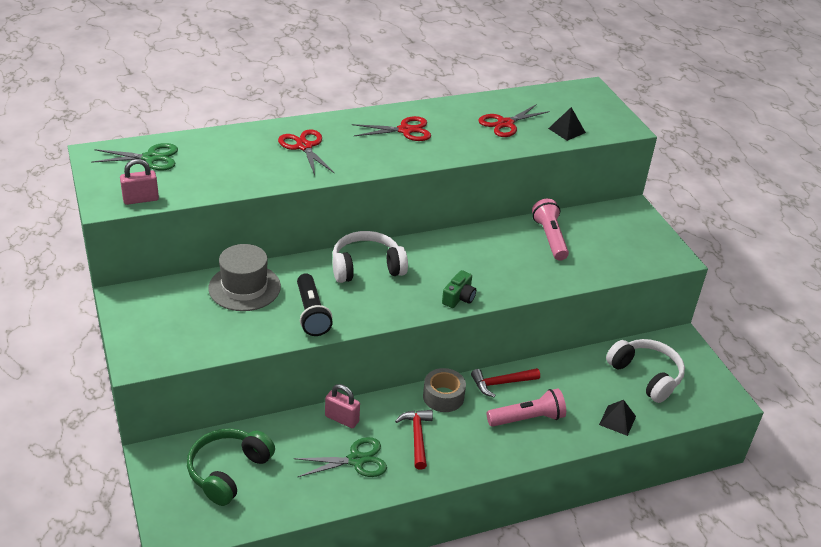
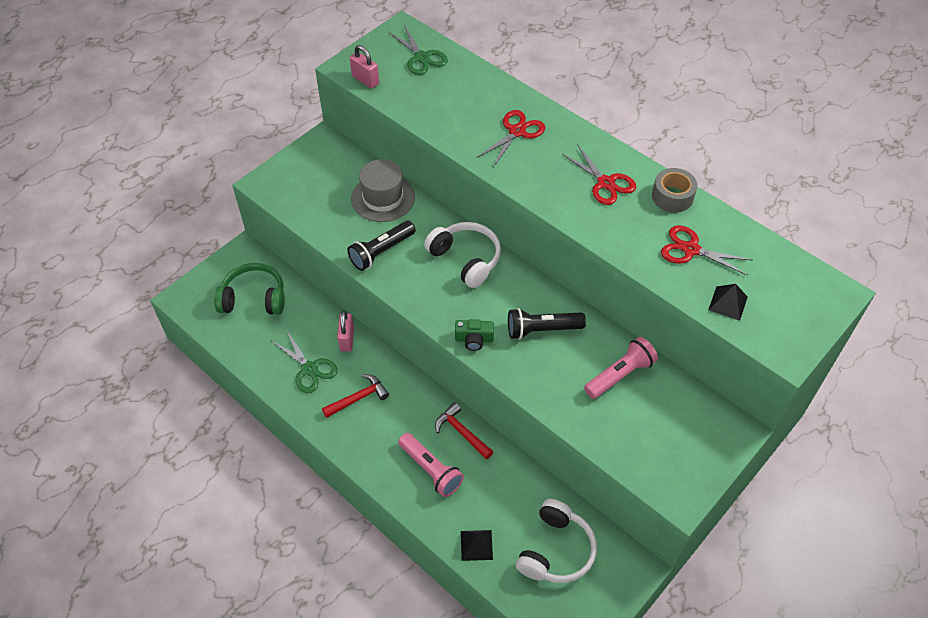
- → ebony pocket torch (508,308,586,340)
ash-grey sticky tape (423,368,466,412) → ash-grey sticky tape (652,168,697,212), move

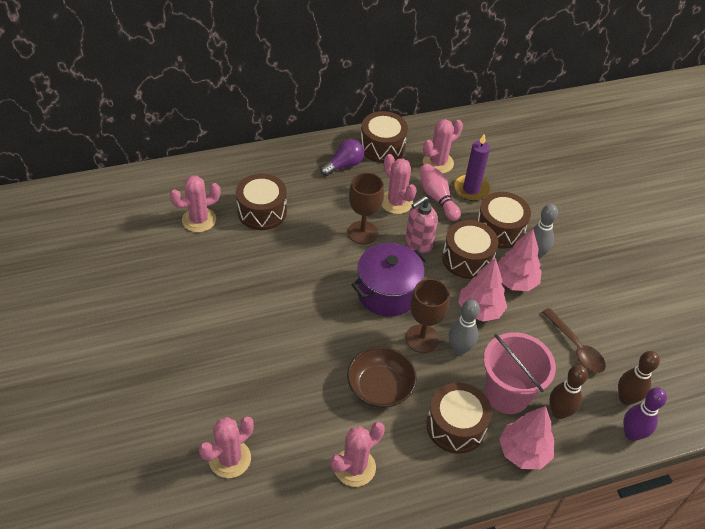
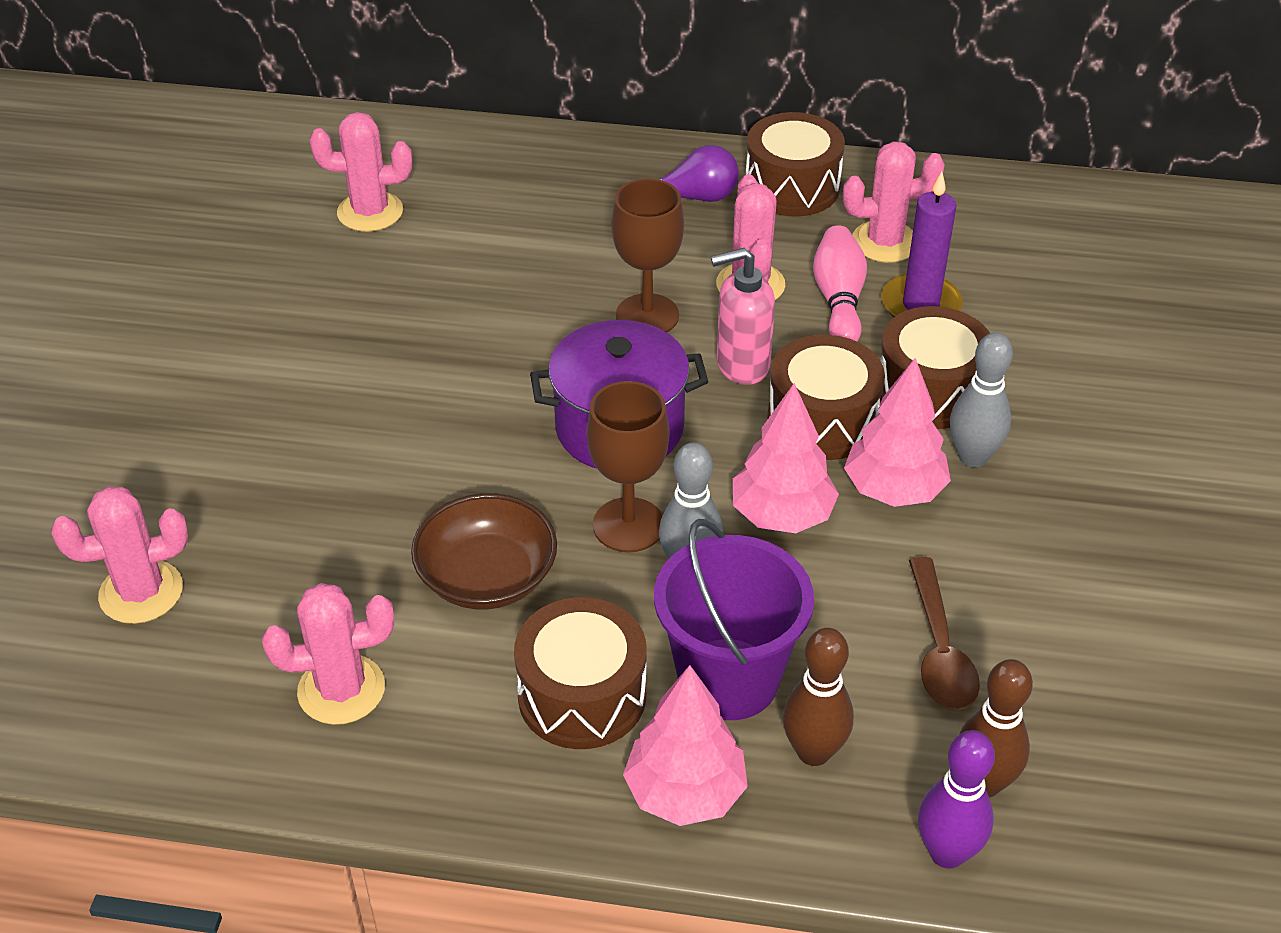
russet drum (236,173,287,230) → -
pink pail (483,332,556,414) → violet pail (654,519,814,720)

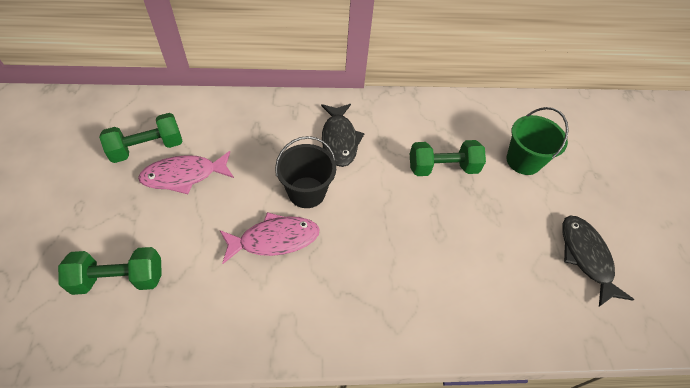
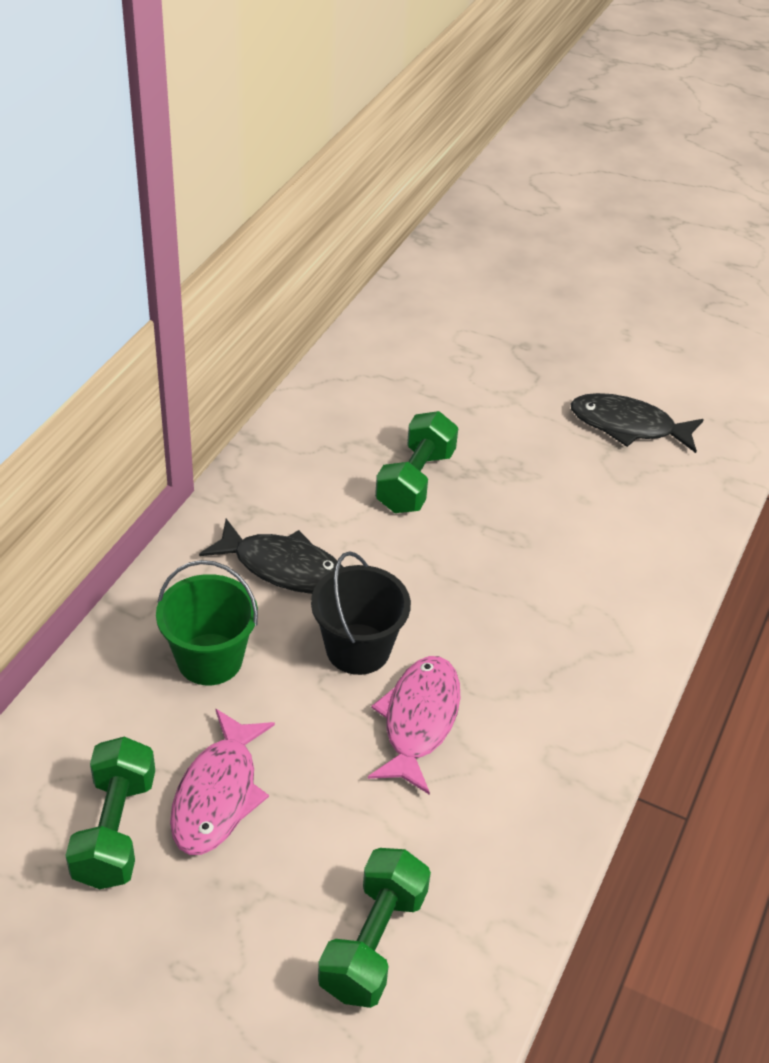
leaf-green pail (506,107,569,175) → leaf-green pail (156,560,258,685), move

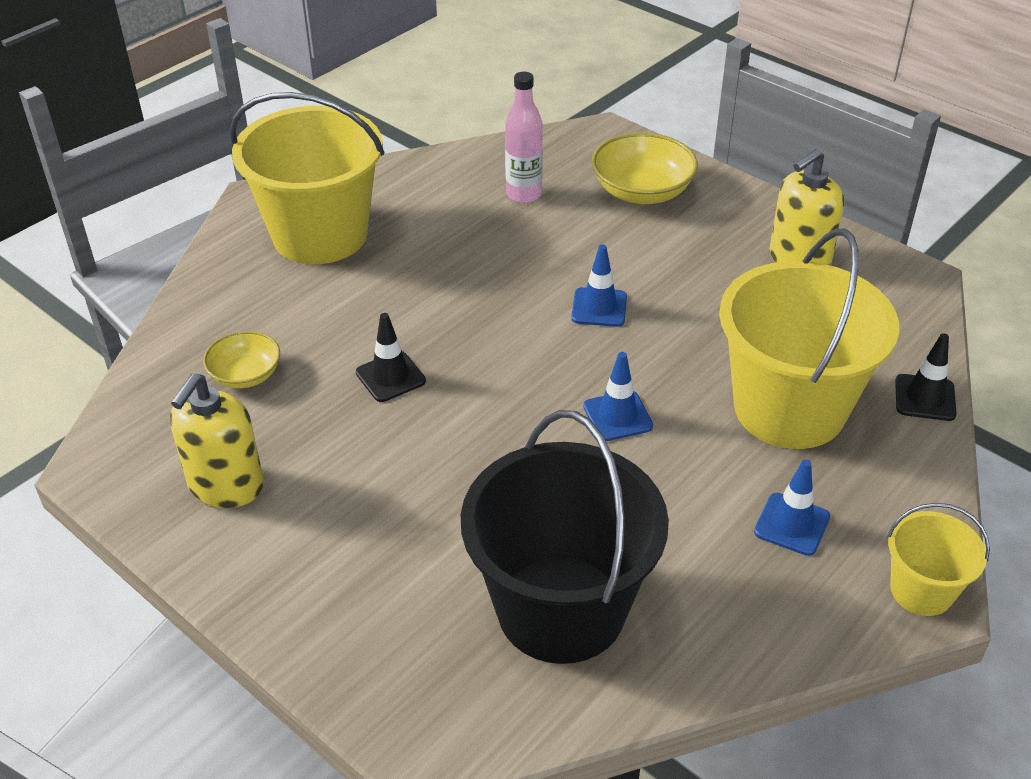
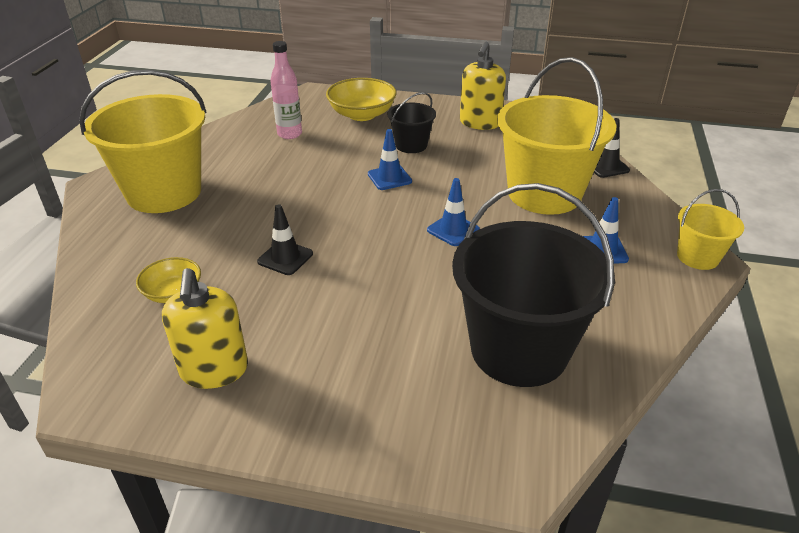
- → ebony pail (387,92,436,153)

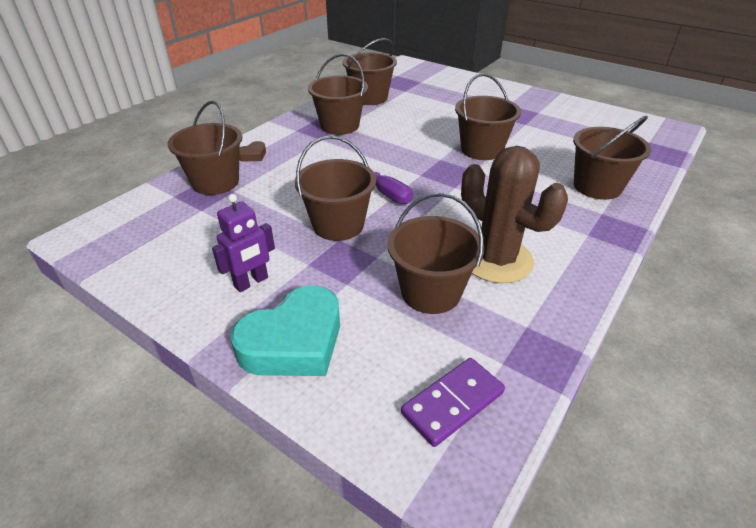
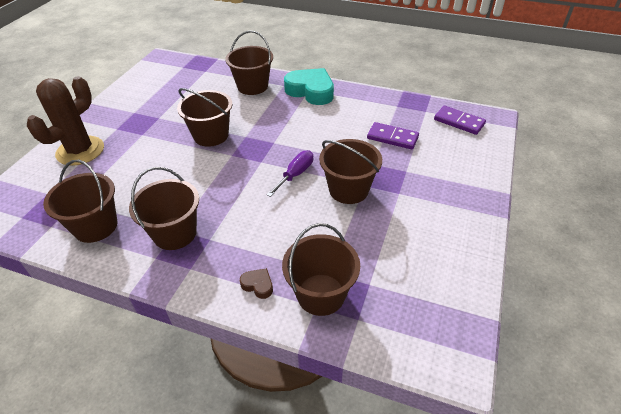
violet robot (212,194,275,292) → -
turquoise heart (231,285,340,376) → turquoise heart (284,68,334,105), move
russet saguaro cactus (461,146,568,284) → russet saguaro cactus (27,76,104,166), move
russet pail (387,193,484,314) → violet domino piece (367,122,419,149)

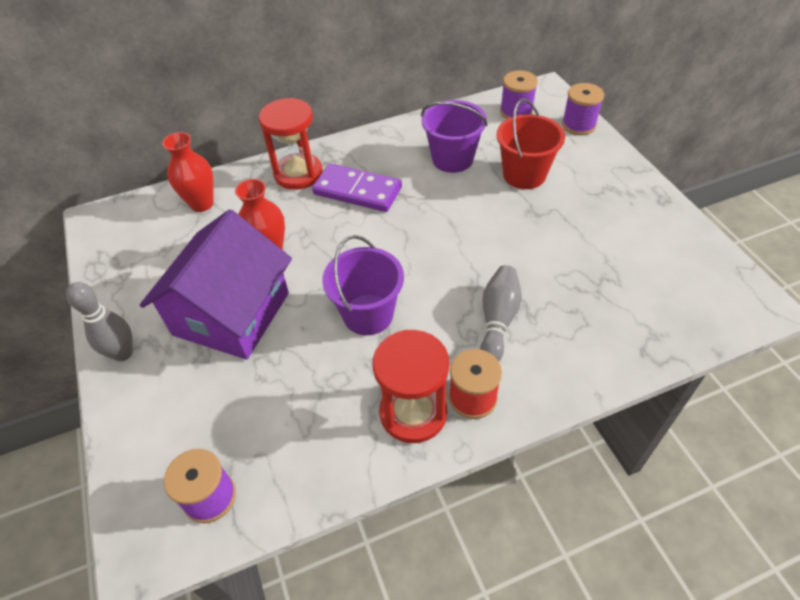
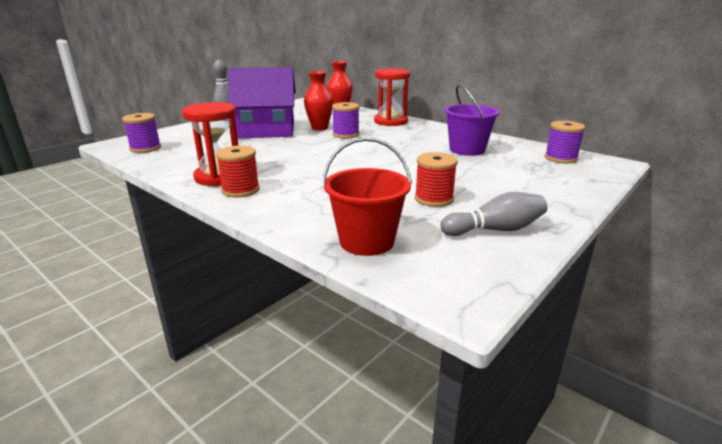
violet domino piece (312,164,402,212) → -
violet pail (322,235,404,335) → -
- → scarlet spool (415,152,458,207)
ash-grey bowling pin (480,265,522,361) → ash-grey bowling pin (440,192,547,236), move
scarlet pail (497,99,565,189) → scarlet pail (322,137,412,256), move
violet spool (562,83,604,135) → violet spool (332,102,360,139), move

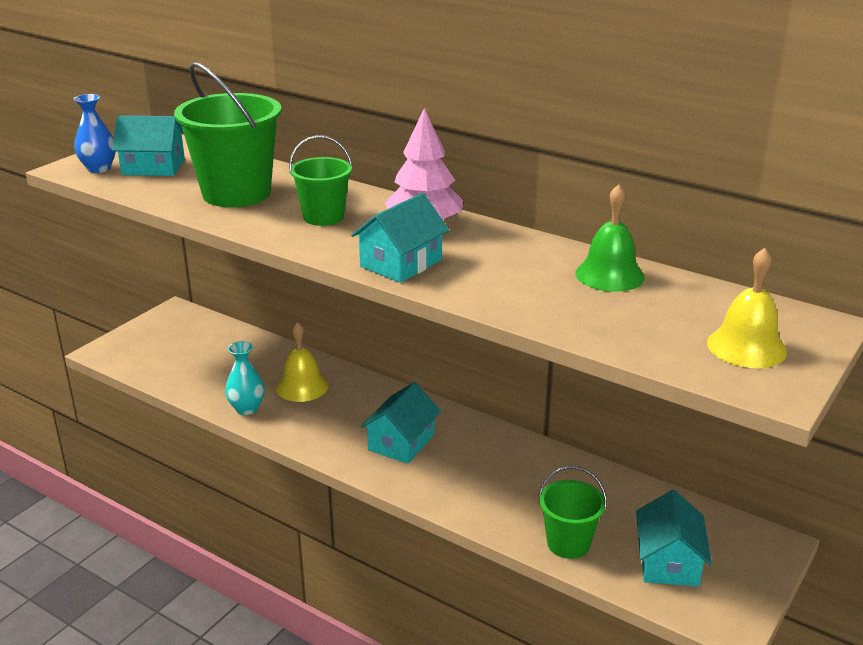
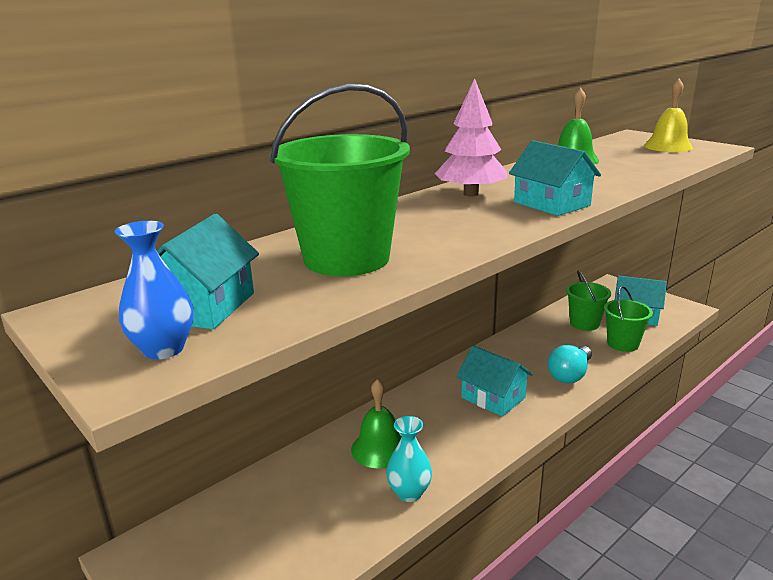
- → turquoise bulb (548,345,592,384)
leaf-green pail (289,135,353,226) → leaf-green pail (566,270,611,331), move
bright yellow bell (276,322,329,402) → leaf-green bell (351,379,402,468)

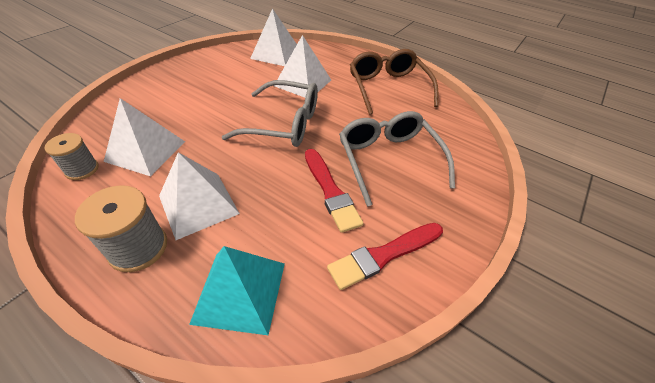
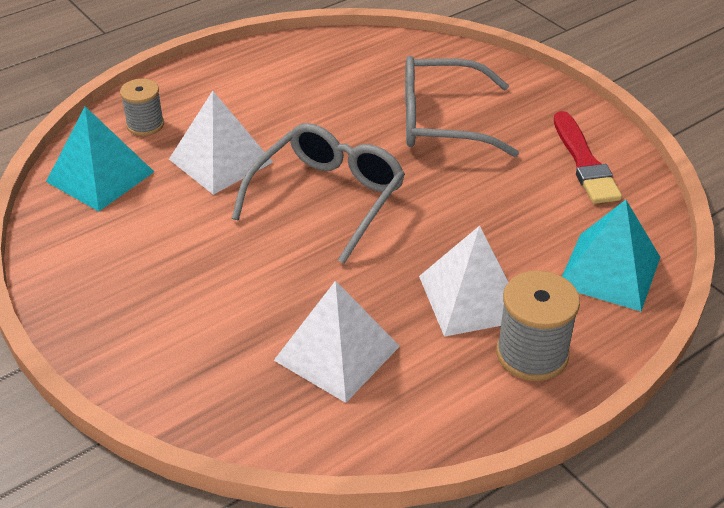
scarlet paintbrush (305,149,363,233) → -
russet eyeglasses (350,49,438,115) → -
ash-grey spool (45,133,99,180) → ash-grey spool (120,79,164,136), move
white pyramid (250,8,297,66) → turquoise pyramid (46,106,154,211)

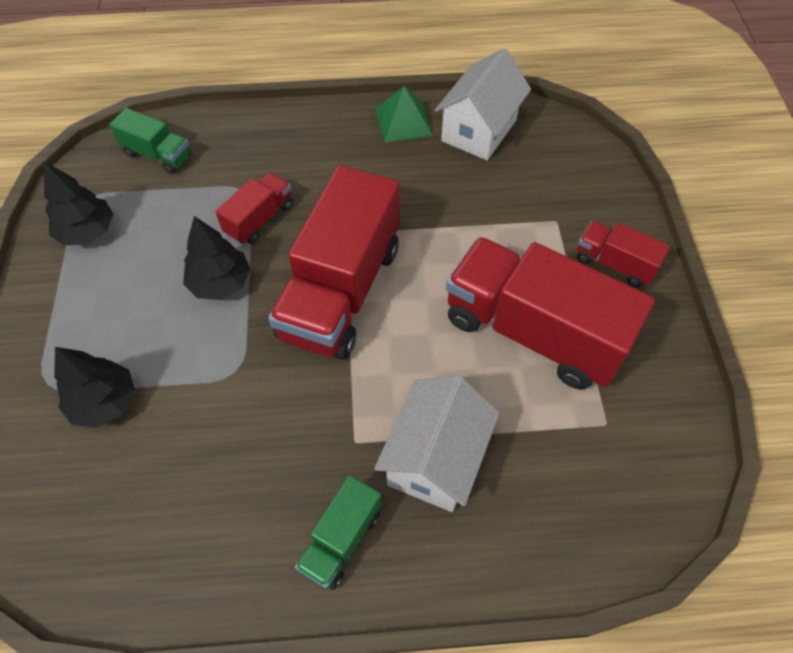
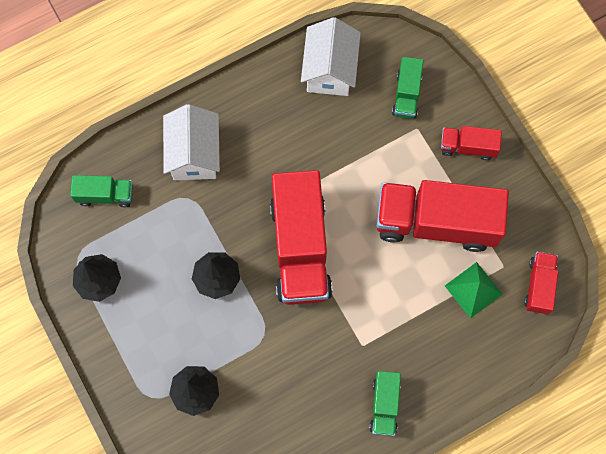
- → leaf-green lorry (392,57,424,119)
scarlet lorry (216,173,293,245) → scarlet lorry (524,252,558,314), move
white toy house (374,375,499,512) → white toy house (163,104,220,180), move
leaf-green pyramid (376,86,432,142) → leaf-green pyramid (445,262,503,319), move

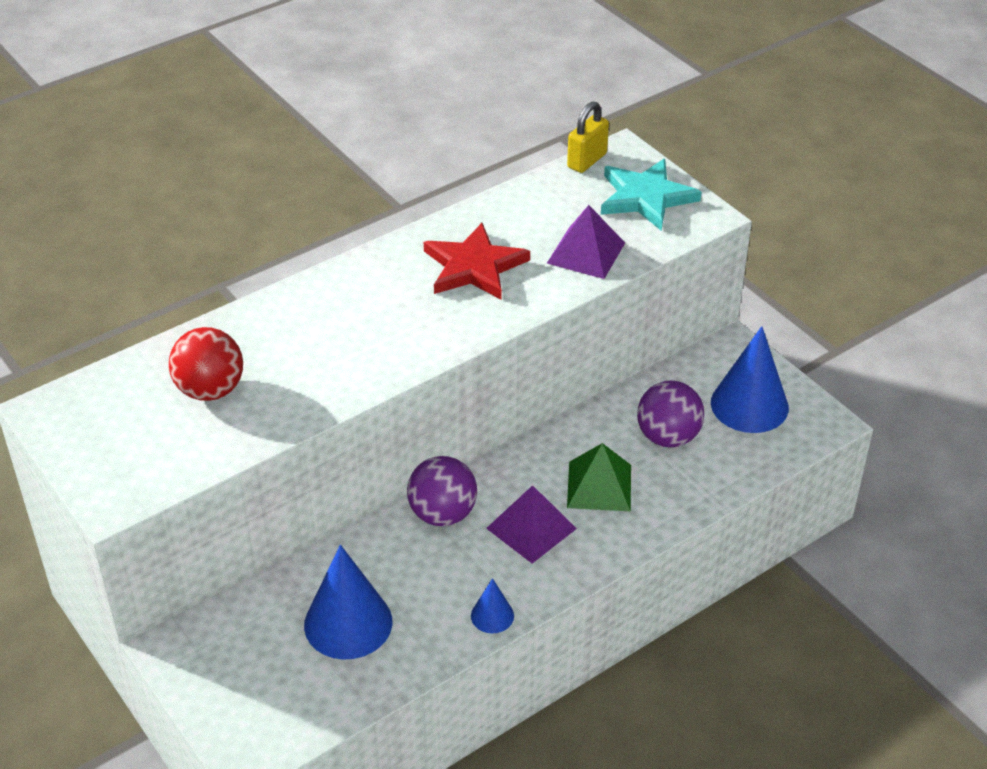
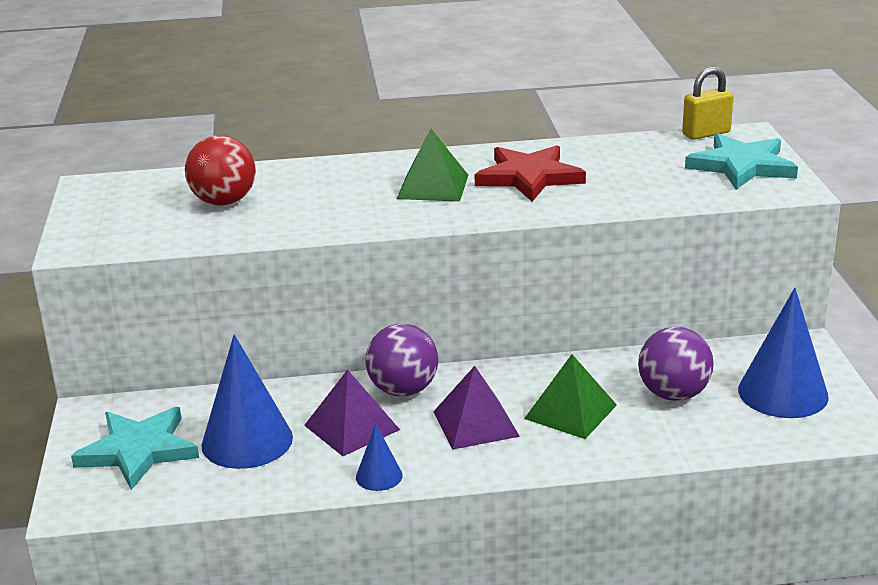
- → turquoise five-pointed star (71,407,199,490)
- → leaf-green pyramid (397,129,468,202)
violet pyramid (547,205,625,279) → violet pyramid (304,369,400,456), move

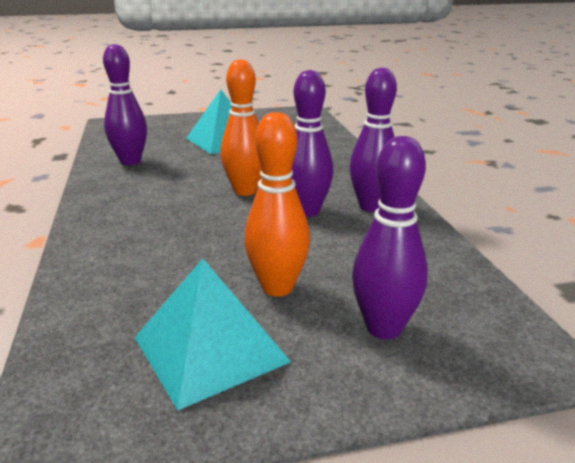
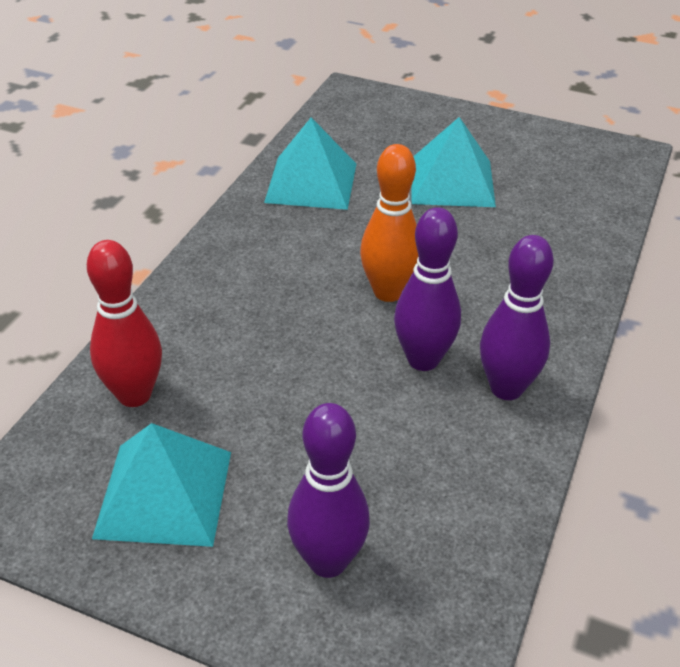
bright orange bowling pin (244,112,310,297) → -
- → scarlet bowling pin (87,240,162,407)
violet bowling pin (103,44,147,165) → turquoise pyramid (264,117,356,210)

